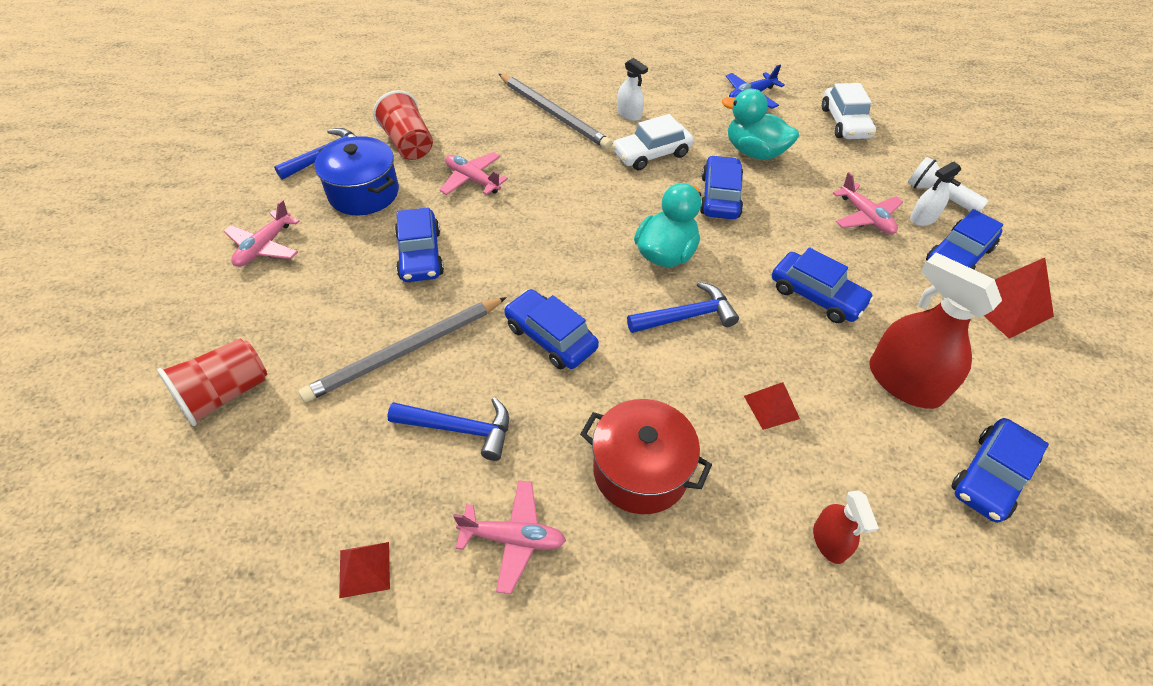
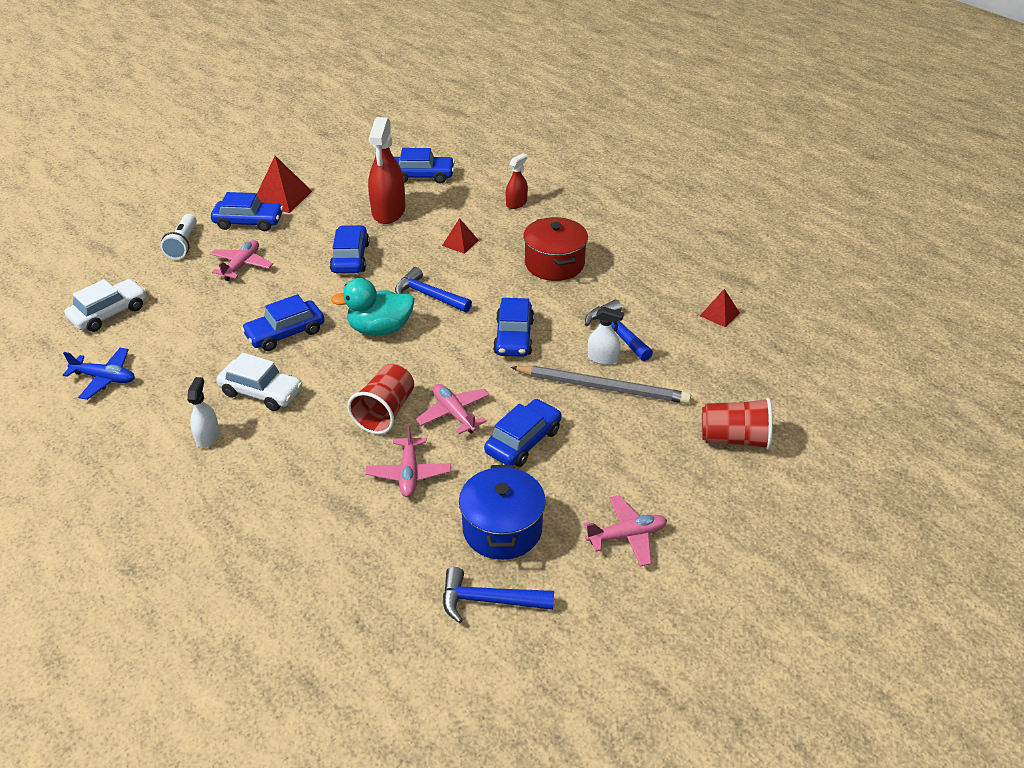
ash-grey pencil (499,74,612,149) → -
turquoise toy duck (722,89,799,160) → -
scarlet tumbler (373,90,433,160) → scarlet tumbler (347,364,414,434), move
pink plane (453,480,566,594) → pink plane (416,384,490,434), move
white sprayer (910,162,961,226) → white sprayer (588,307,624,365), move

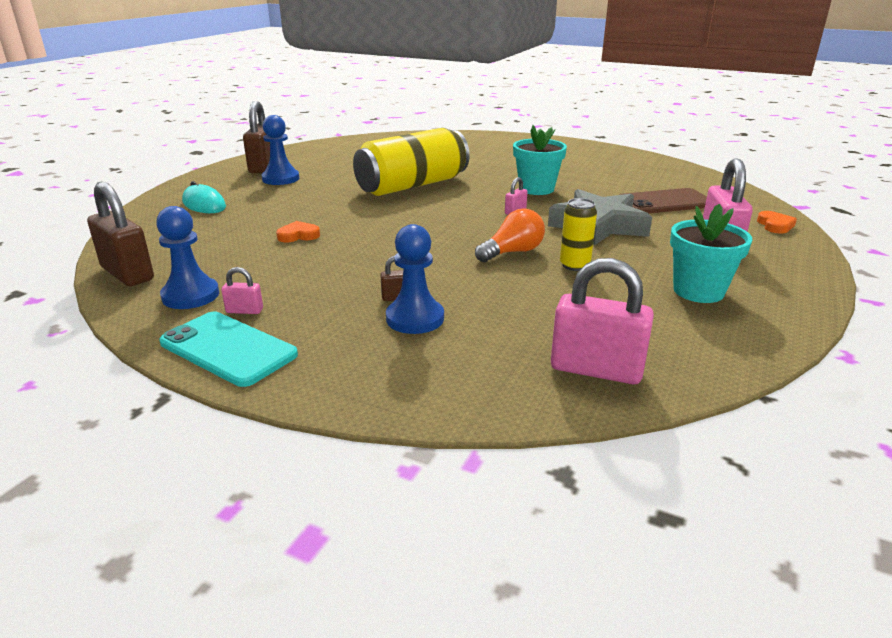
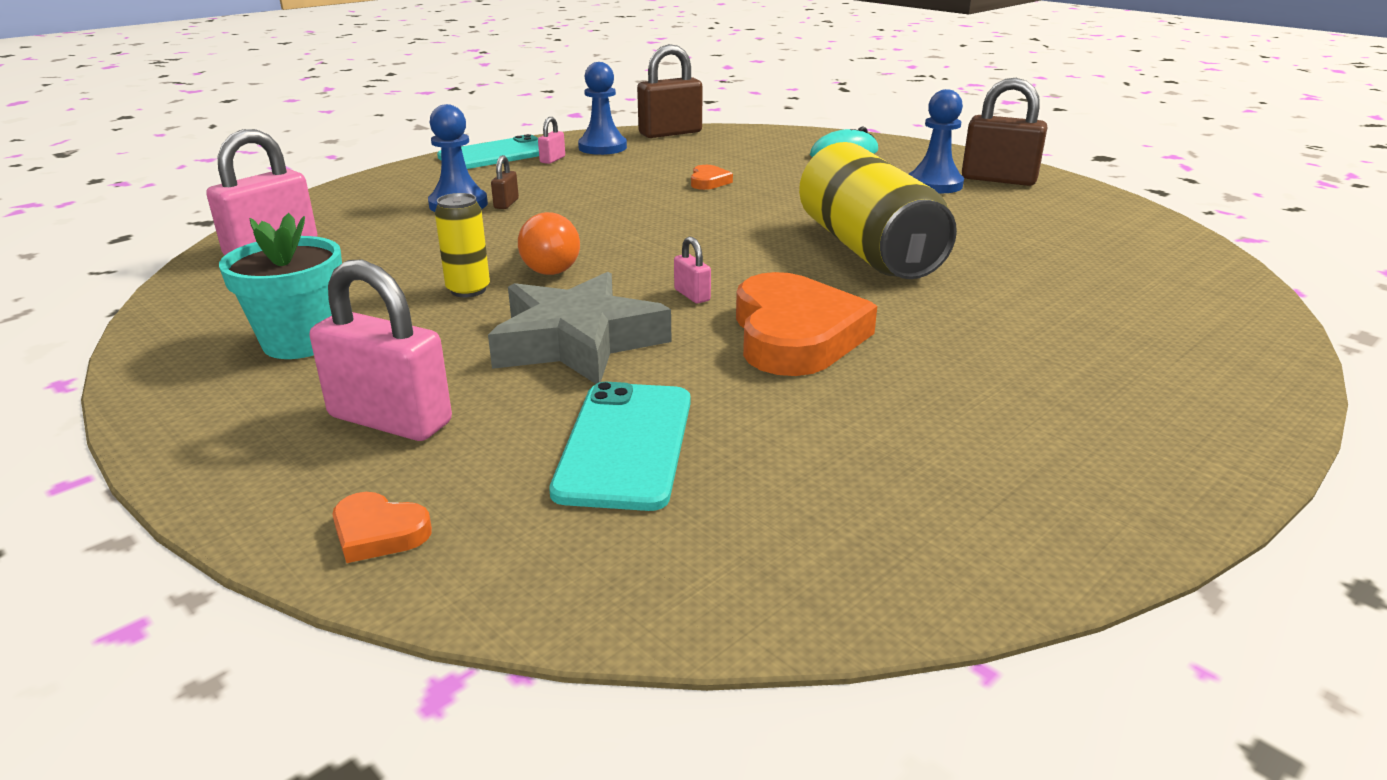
turquoise plant pot (513,125,567,195) → bright orange heart (736,272,877,376)
russet smartphone (619,188,707,214) → turquoise smartphone (549,382,691,511)

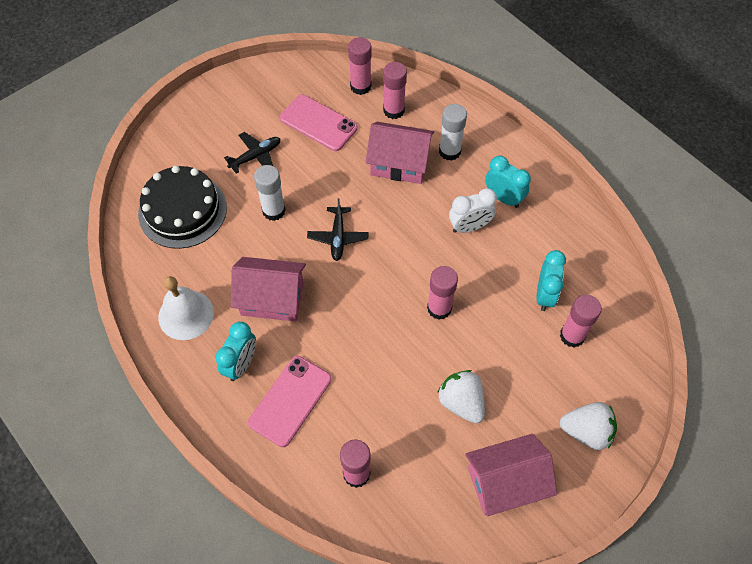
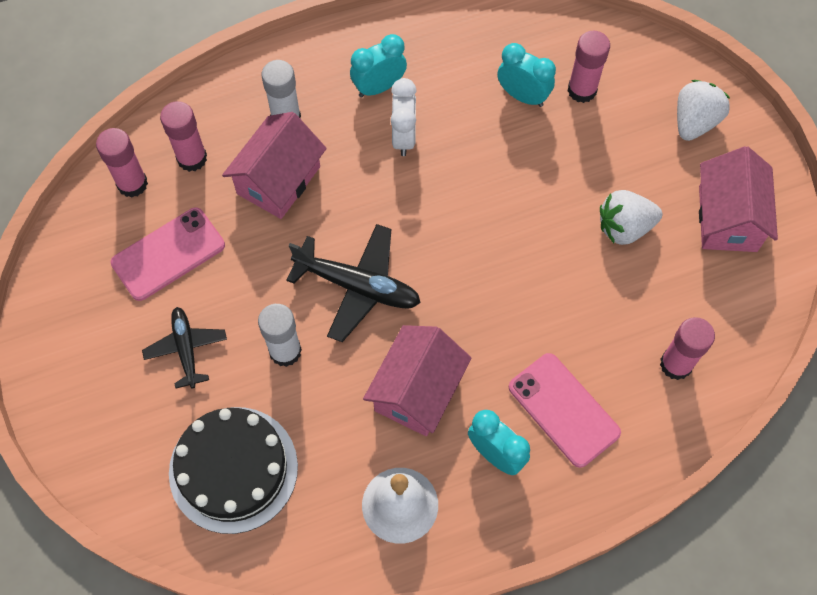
pink glue (427,266,458,320) → -
ebony plane (307,198,369,261) → ebony plane (286,224,421,342), x1.59

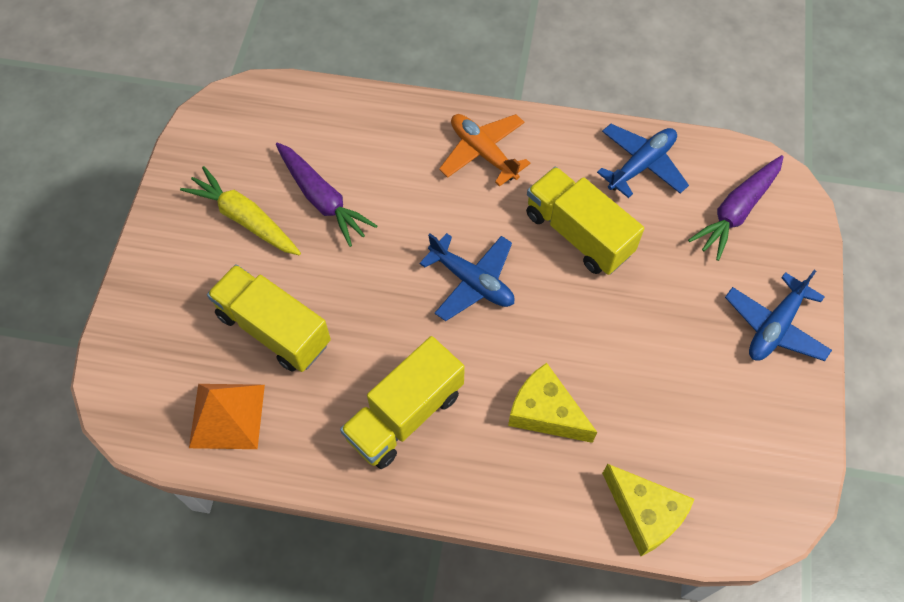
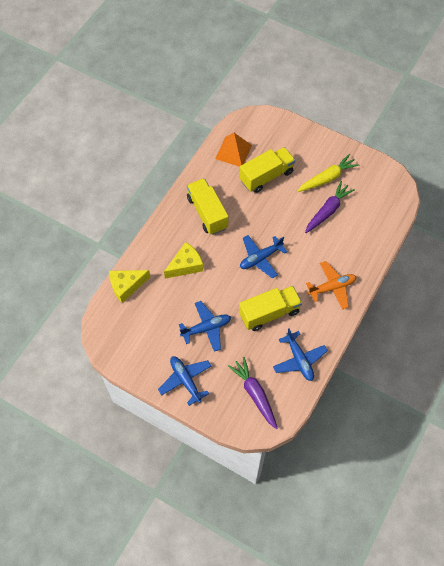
- → blue plane (179,301,231,352)
violet carrot (276,143,377,247) → violet carrot (305,181,355,233), 150 degrees clockwise

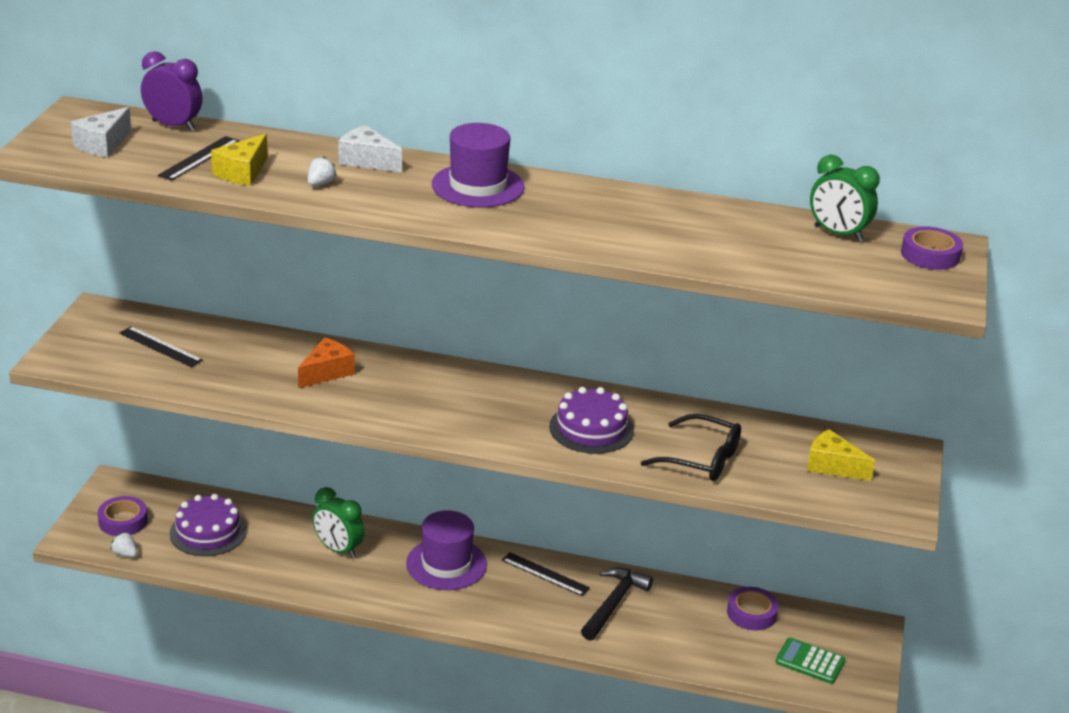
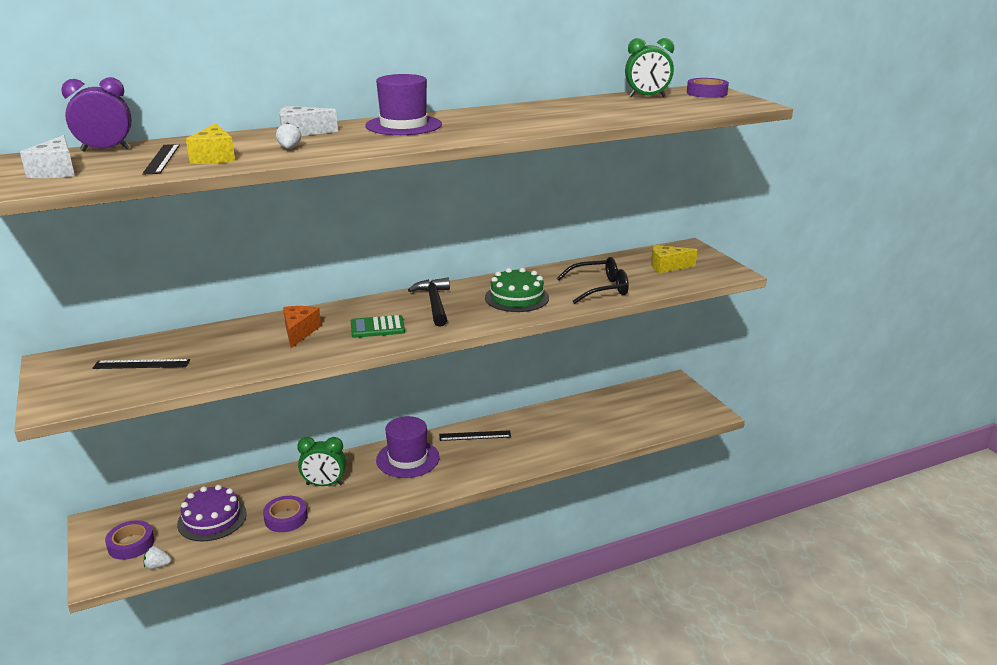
ebony hammer (581,567,653,641) → ebony hammer (408,278,450,327), move
violet sticky tape (727,587,779,630) → violet sticky tape (263,496,308,532), move
leaf-green calculator (775,637,845,684) → leaf-green calculator (351,315,405,338), move
violet layer cake (549,387,634,454) → leaf-green layer cake (485,268,549,312)

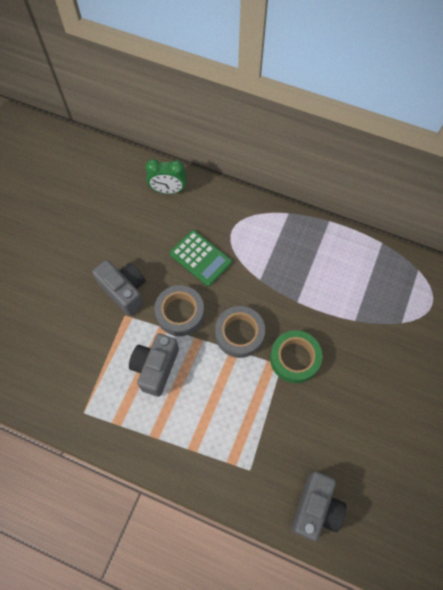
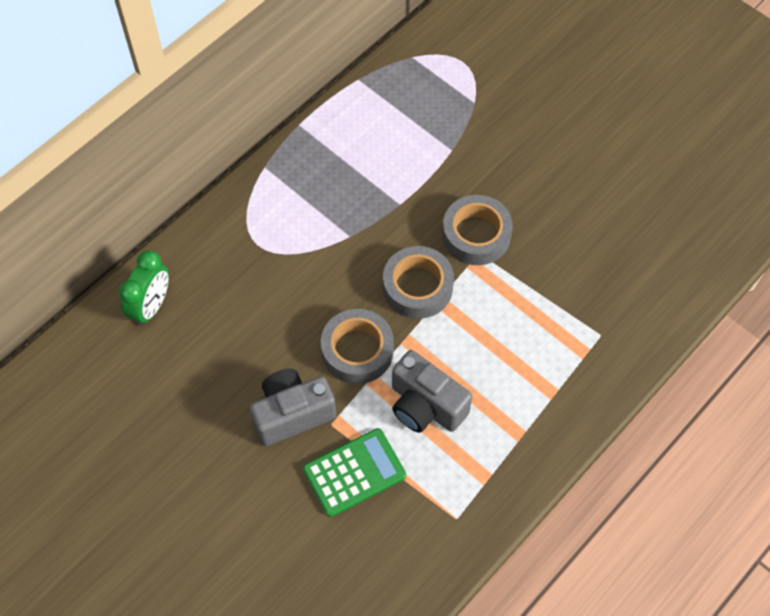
ash-grey camera (291,471,347,541) → -
leaf-green calculator (170,230,232,286) → leaf-green calculator (303,428,406,517), move
leaf-green sticky tape (270,330,322,383) → ash-grey sticky tape (442,195,513,265)

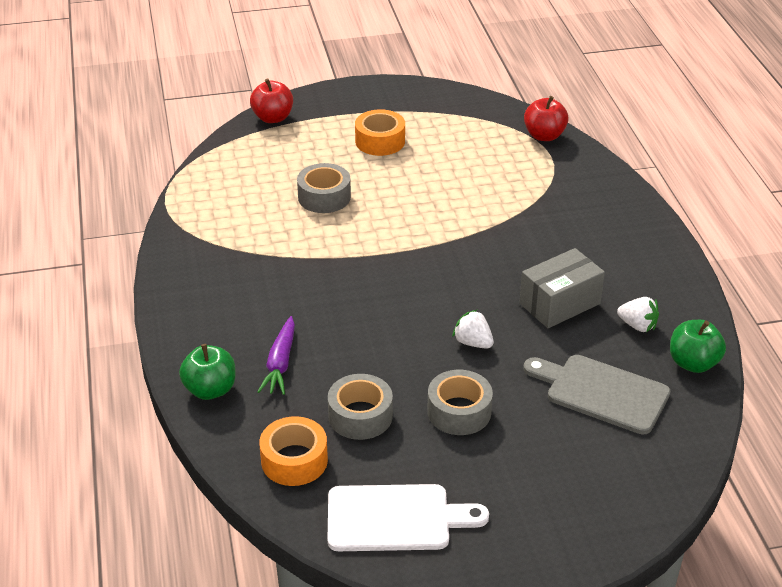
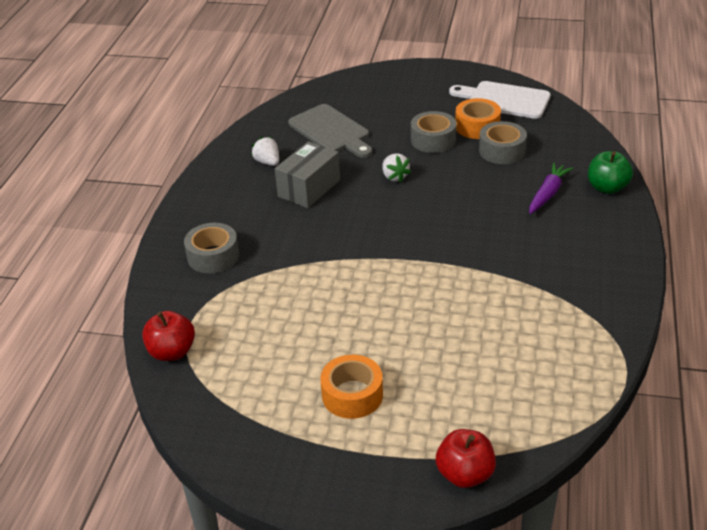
leaf-green toy apple (670,320,726,373) → -
bright orange sticky tape (259,416,328,486) → bright orange sticky tape (455,98,501,139), move
ash-grey sticky tape (297,163,351,213) → ash-grey sticky tape (184,223,239,273), move
ash-grey box (519,248,605,328) → ash-grey box (275,141,340,208), 45 degrees counterclockwise

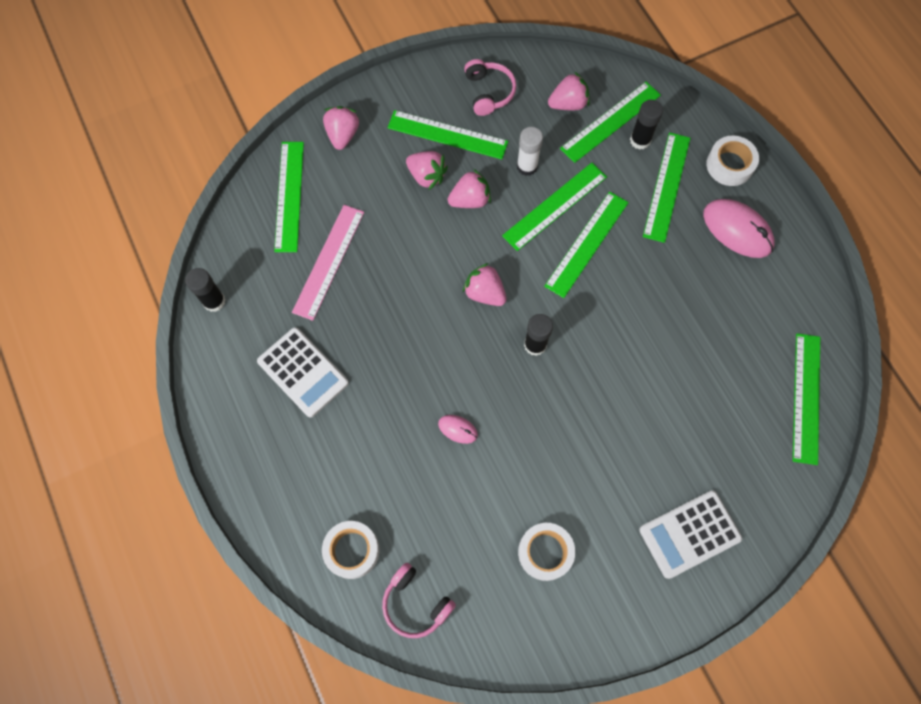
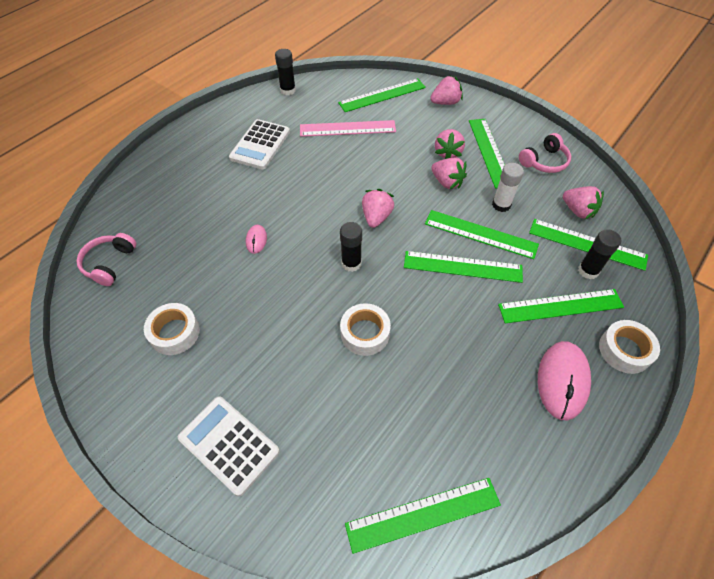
white sticky tape (322,521,379,579) → white sticky tape (340,303,391,356), move

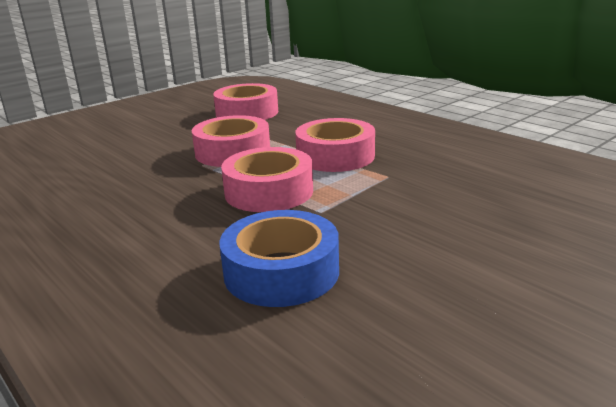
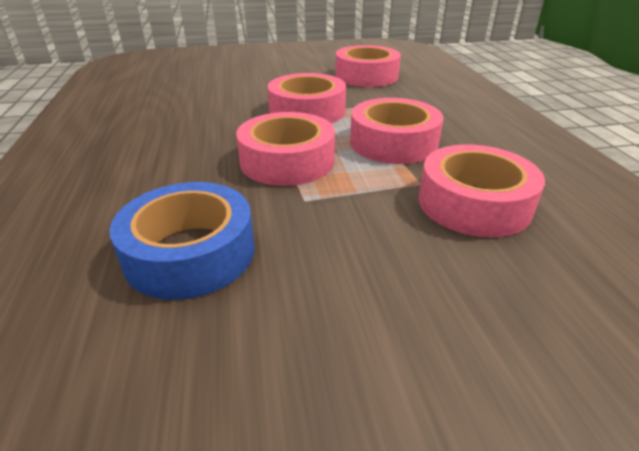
- → pink sticky tape (419,145,545,237)

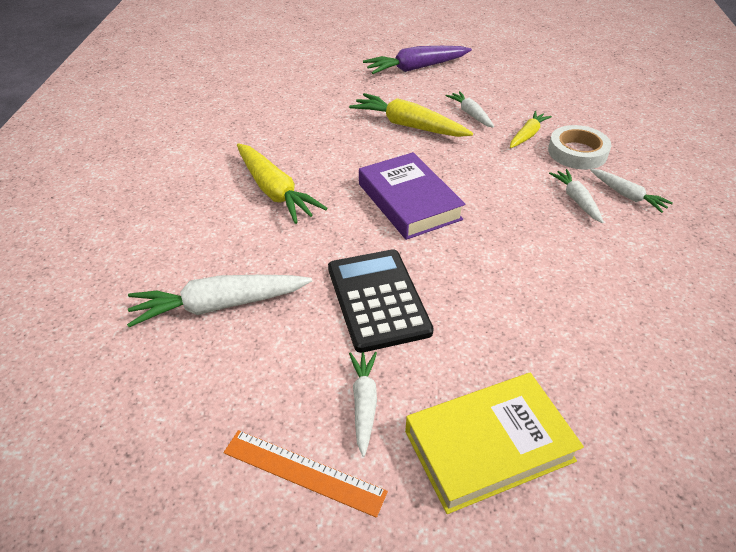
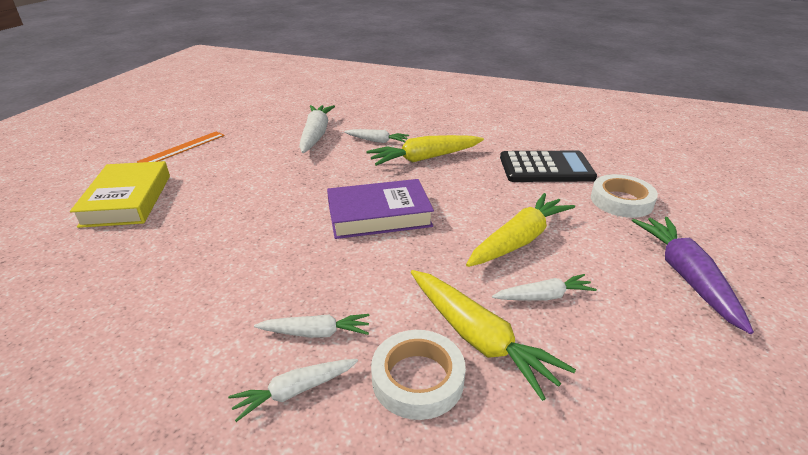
- → white sticky tape (591,174,658,218)
ebony calculator (328,249,434,353) → ebony calculator (500,151,597,182), move
white carrot (349,352,377,457) → white carrot (344,129,409,143), move
bright yellow carrot (510,111,552,148) → bright yellow carrot (411,270,576,401), x1.73

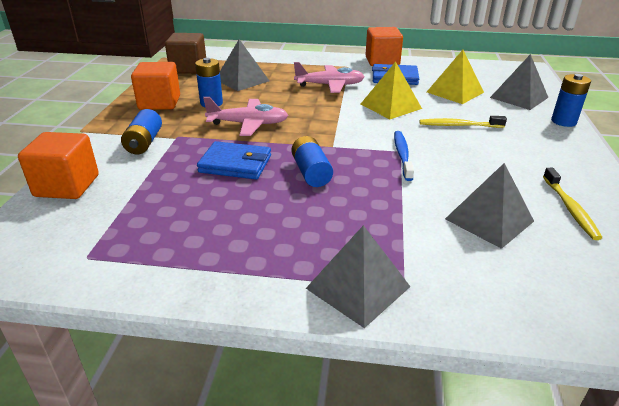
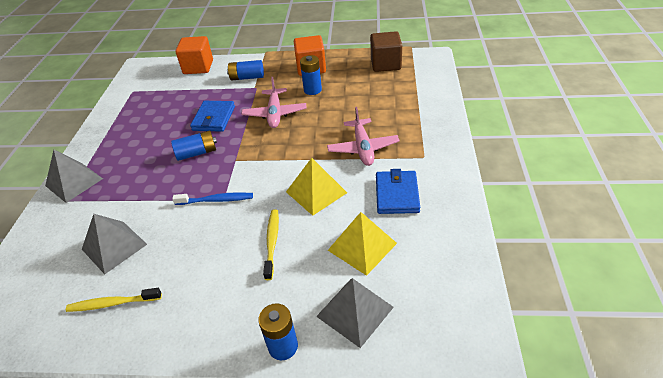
ash-grey pyramid (220,39,269,91) → -
bright orange block (365,27,403,66) → -

